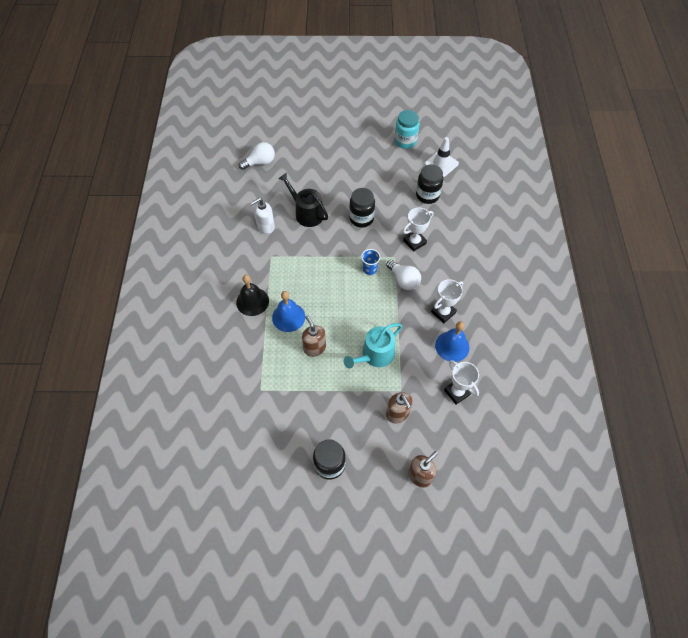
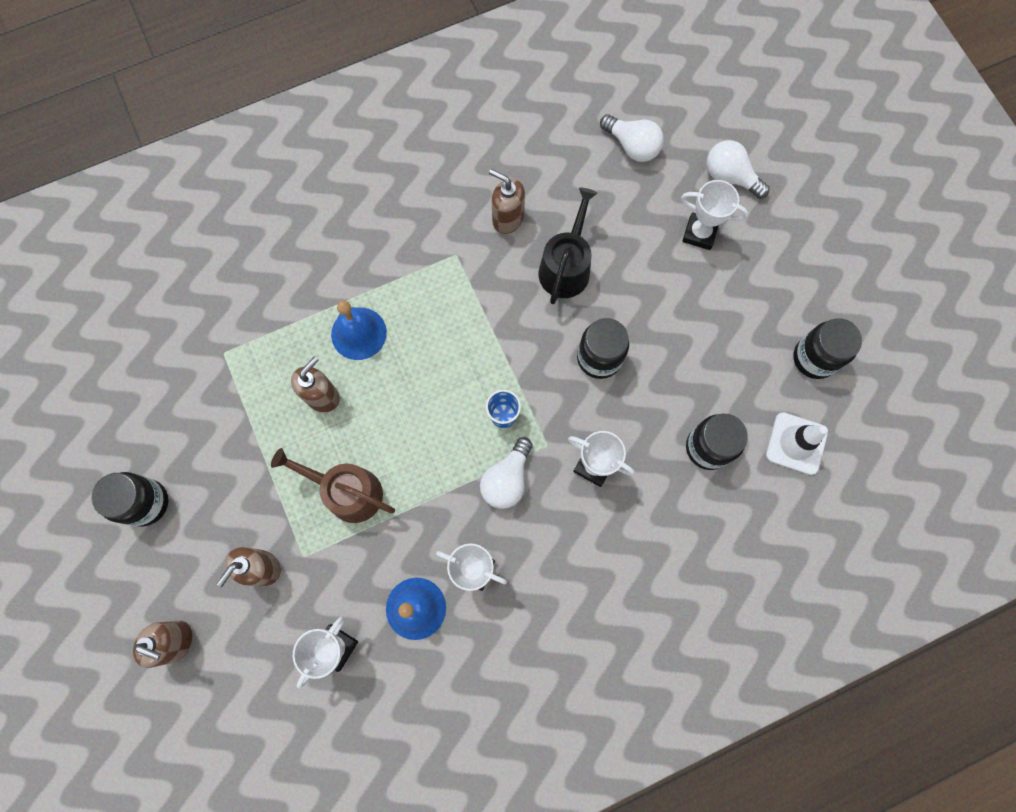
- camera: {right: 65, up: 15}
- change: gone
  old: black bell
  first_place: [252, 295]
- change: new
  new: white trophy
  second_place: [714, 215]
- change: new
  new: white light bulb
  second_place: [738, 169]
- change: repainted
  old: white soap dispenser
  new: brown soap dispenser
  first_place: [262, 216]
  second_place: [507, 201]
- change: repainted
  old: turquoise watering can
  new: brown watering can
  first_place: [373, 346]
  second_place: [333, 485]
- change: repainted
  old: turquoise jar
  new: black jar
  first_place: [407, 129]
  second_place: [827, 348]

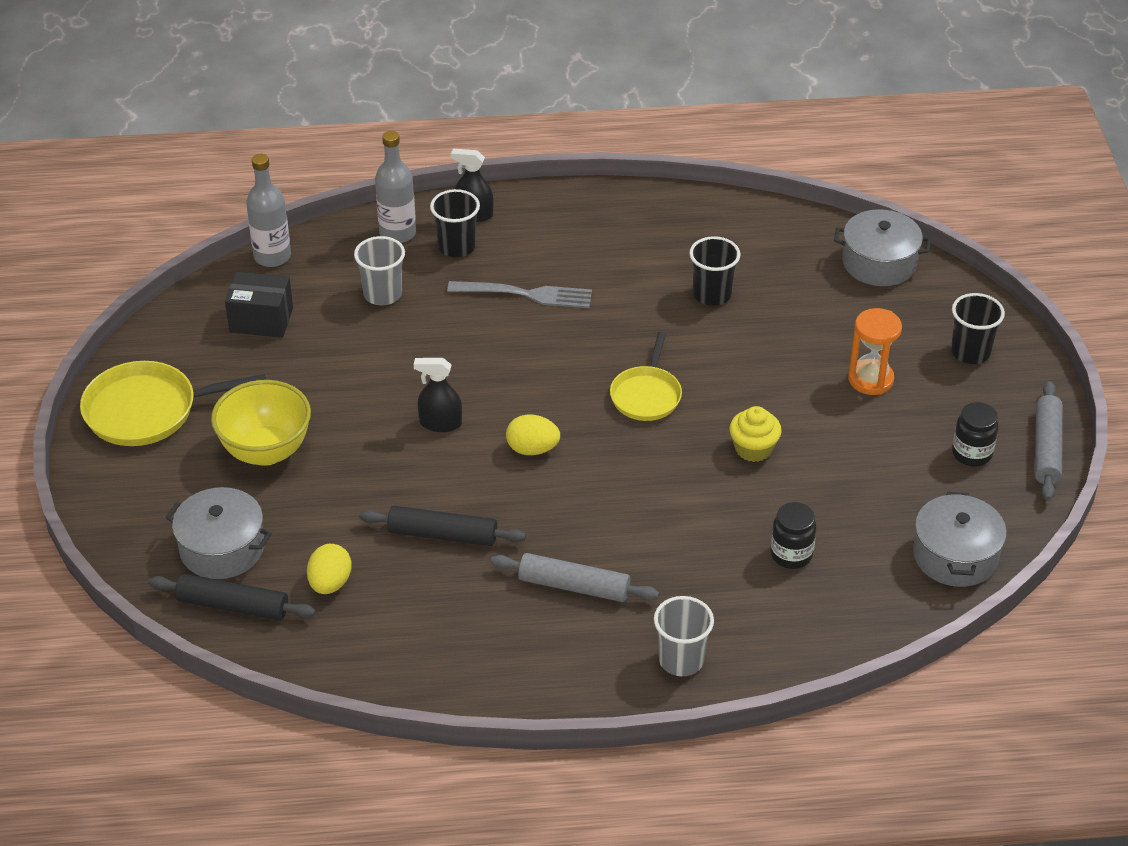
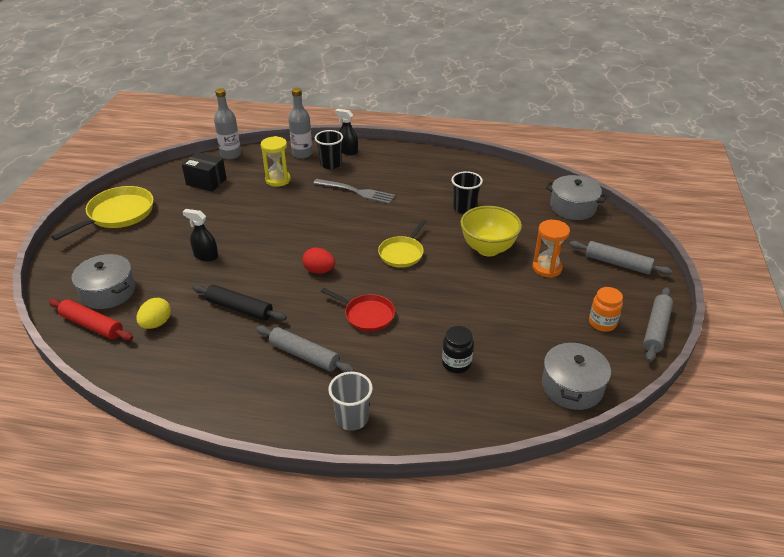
- camera: {right: 15, up: -5}
- change: gone
  old: yellow cupcake
  first_place: [755, 434]
- change: new
  new: red pan
  second_place: [358, 310]
- change: shifted
  old: yellow bowl
  first_place: [261, 423]
  second_place: [491, 231]
- change: shifted
  old: black spray bottle
  first_place: [438, 395]
  second_place: [200, 235]
- change: swapped
  old: grey cup
  new: yellow hourglass
  first_place: [379, 270]
  second_place: [276, 161]
- change: swapped
  old: black cup
  new: grey rolling pin
  first_place: [978, 328]
  second_place: [620, 258]
- change: repainted
  old: black rolling pin
  new: red rolling pin
  first_place: [232, 597]
  second_place: [91, 320]
- change: repainted
  old: yellow egg
  new: red egg
  first_place: [533, 434]
  second_place: [318, 260]
- change: repainted
  old: black jar
  new: orange jar
  first_place: [975, 434]
  second_place: [606, 309]
- change: rotated
  old: yellow pan
  first_place: [173, 403]
  second_place: [102, 213]
  degrees: 120

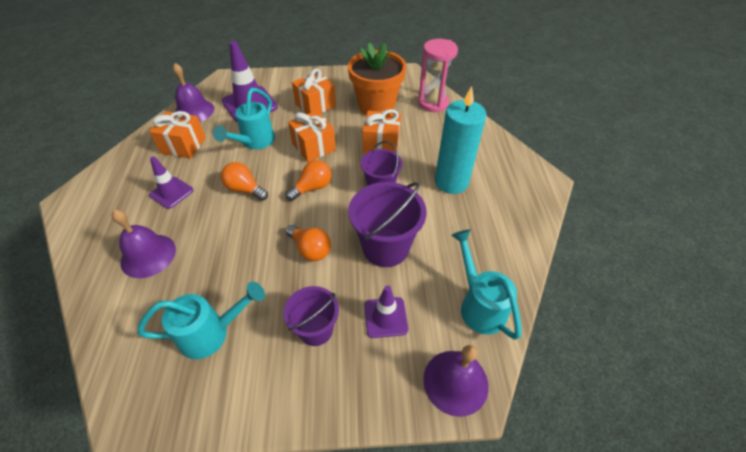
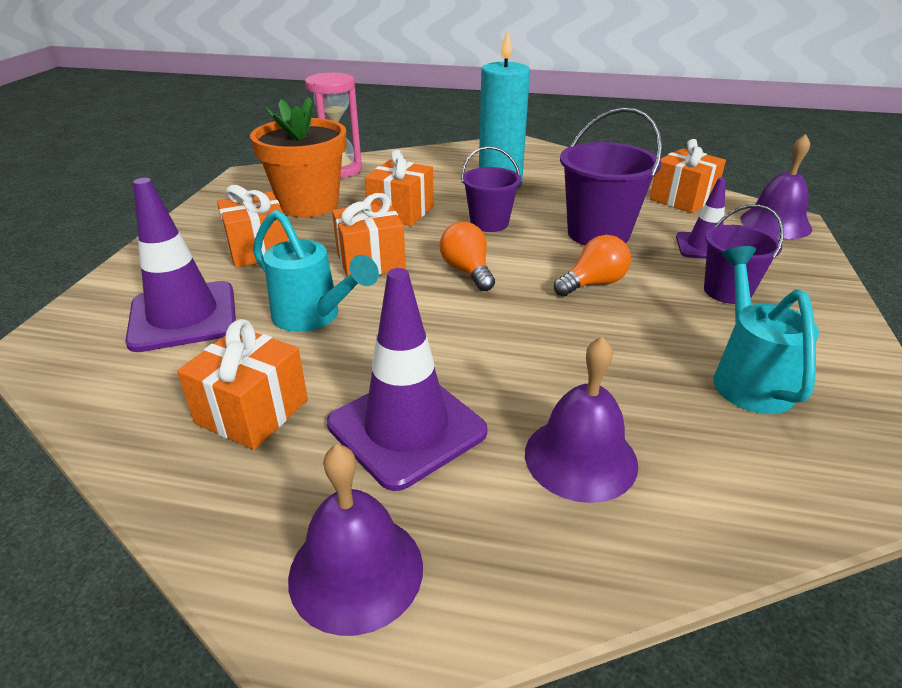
- camera: {right: -75, up: -15}
- change: gone
  old: orange light bulb
  first_place: [244, 181]
- change: shifted
  old: purple bell
  first_place: [193, 92]
  second_place: [355, 540]
- change: swapped
  old: turquoise watering can
  new: orange gift
  first_place: [486, 284]
  second_place: [688, 176]
- change: scaled
  old: purple traffic cone
  first_place: [171, 182]
  second_place: [407, 379]
  factor: 1.68

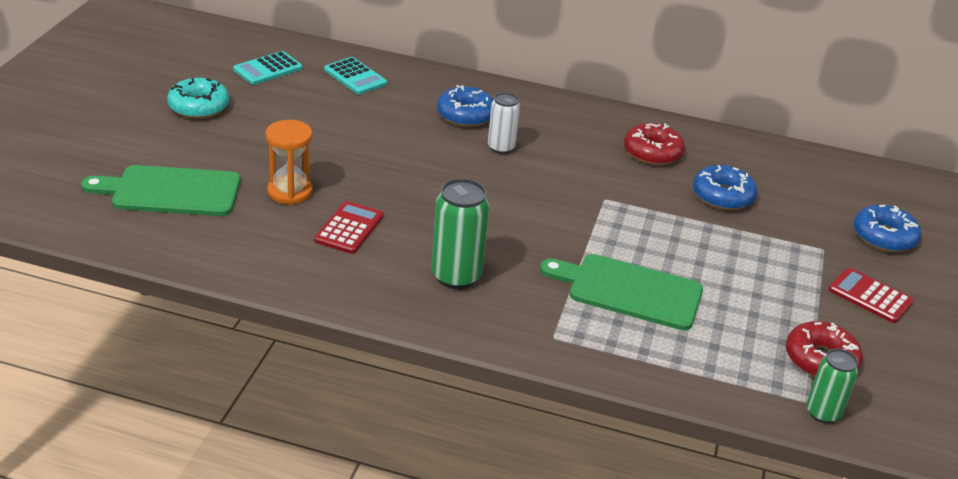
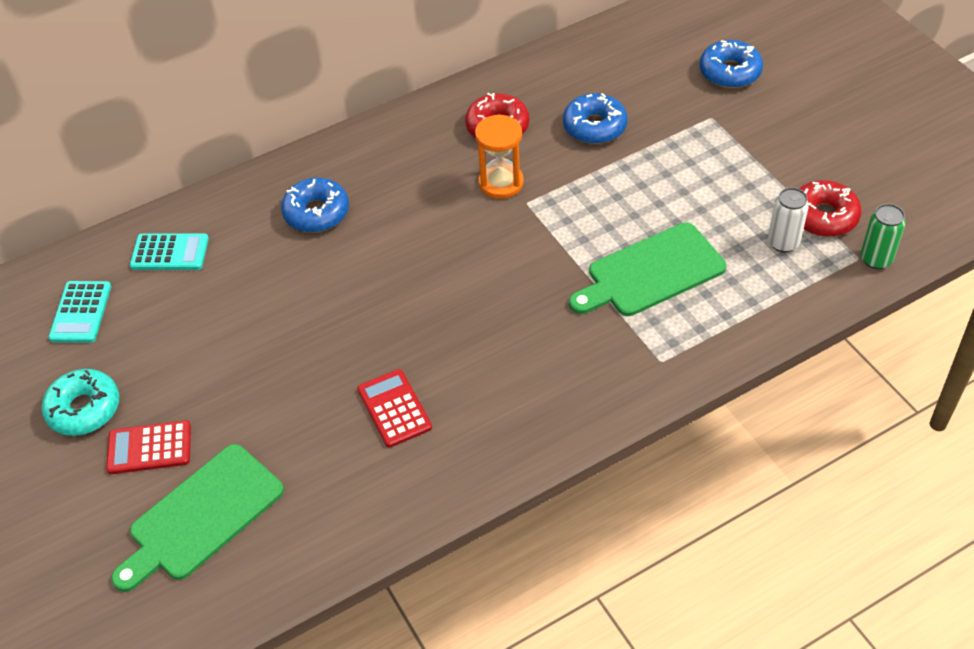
- camera: {right: -40, up: 15}
- change: gone
  old: green can
  first_place: [460, 233]
- change: shifted
  old: orange hourglass
  first_place: [289, 162]
  second_place: [499, 156]
- change: shifted
  old: white can
  first_place: [504, 123]
  second_place: [788, 220]
- change: shifted
  old: red calculator
  first_place: [871, 295]
  second_place: [148, 447]

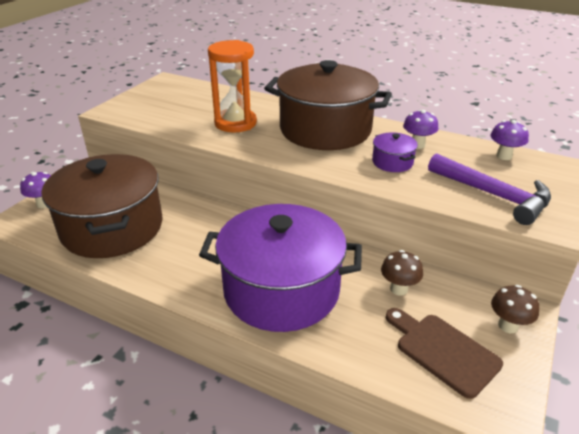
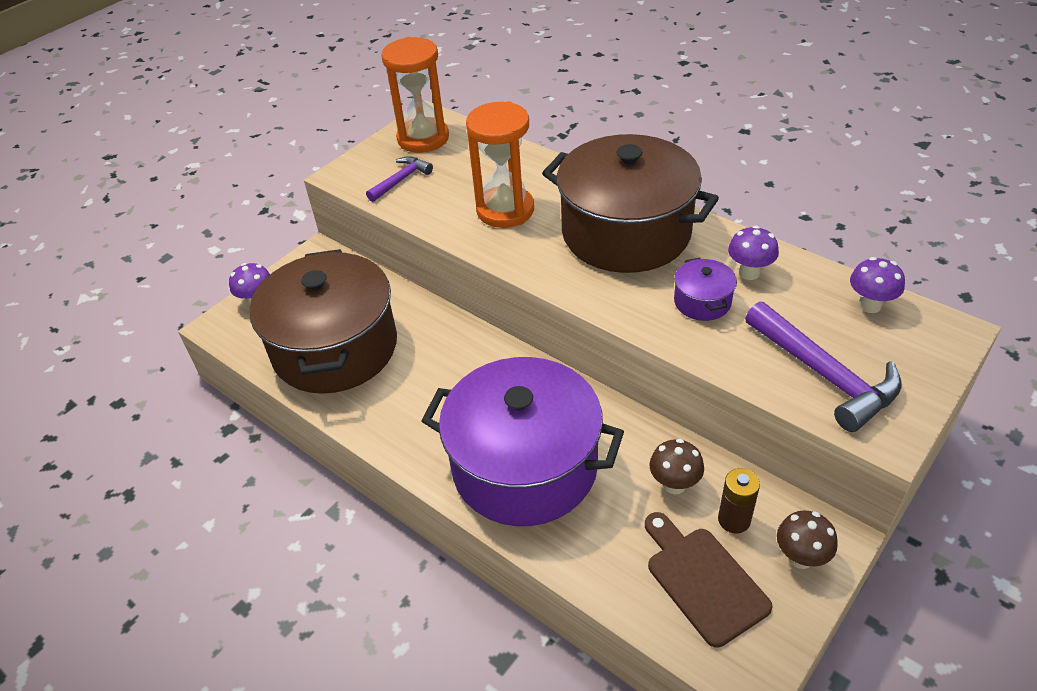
- camera: {right: 15, up: 10}
- change: new
  new: purple hammer
  second_place: [399, 179]
- change: new
  new: orange hourglass
  second_place: [415, 95]
- change: new
  new: brown battery
  second_place: [739, 500]

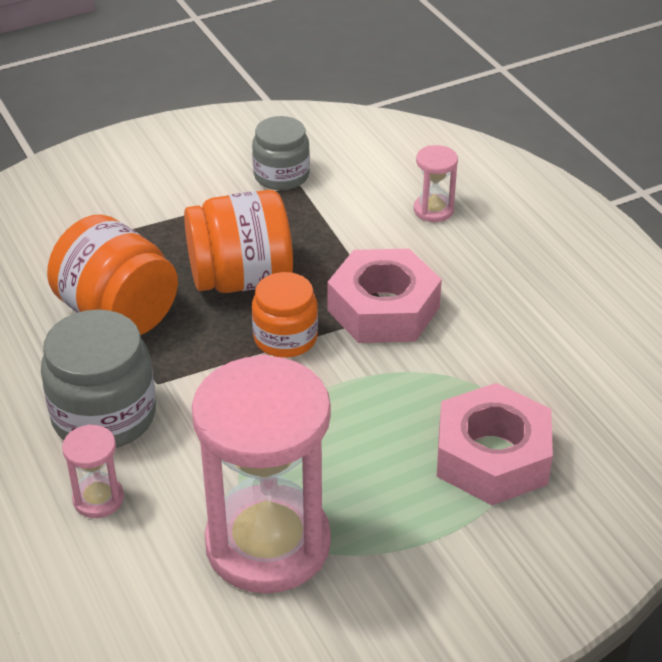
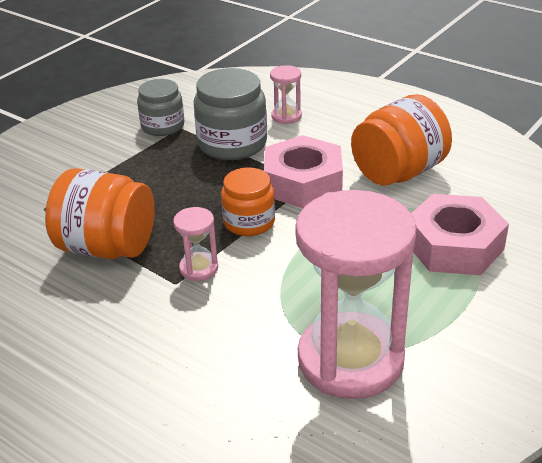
- camera: {right: -25, up: -5}
- change: shifted
  old: grey jar
  first_place: [98, 378]
  second_place: [230, 114]
- change: shifted
  old: pink hourglass
  first_place: [93, 471]
  second_place: [195, 244]
- change: shifted
  old: orange jar
  first_place: [238, 241]
  second_place: [401, 139]

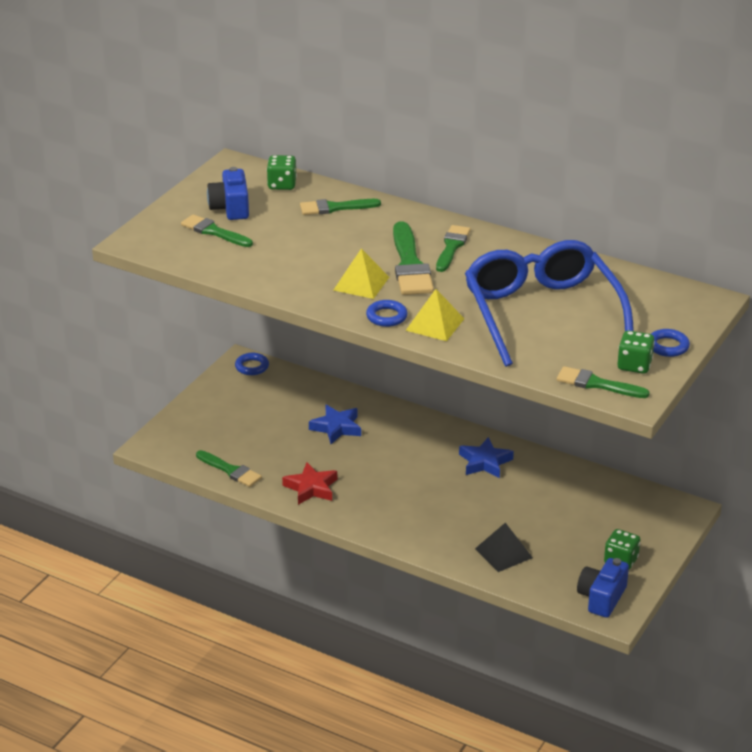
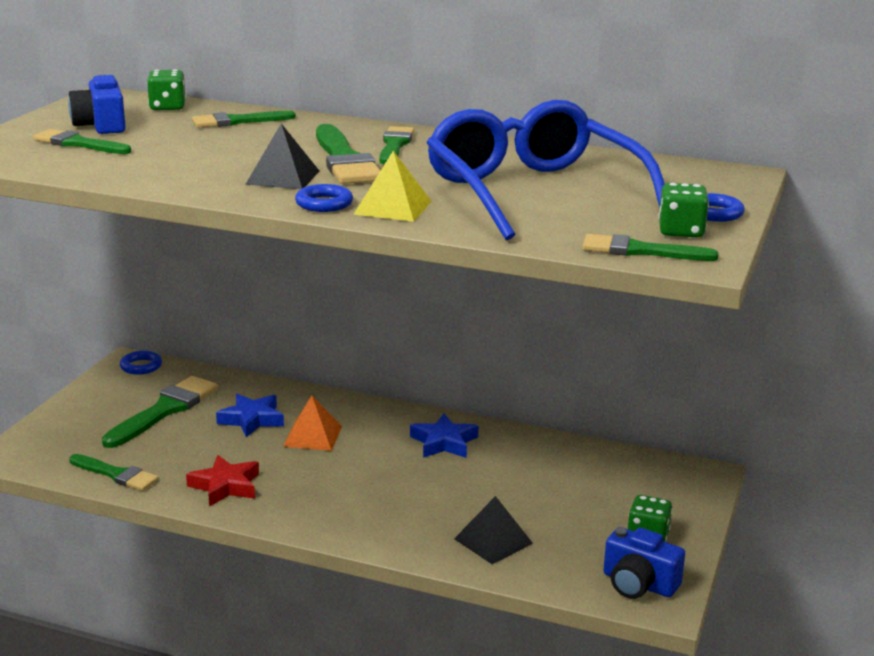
- camera: {right: -10, up: -10}
- change: new
  new: green brush
  second_place: [160, 412]
- change: new
  new: orange pyramid
  second_place: [312, 423]
- change: repainted
  old: yellow pyramid
  new: black pyramid
  first_place: [361, 274]
  second_place: [282, 156]
- change: rotated
  old: blue camera
  first_place: [603, 588]
  second_place: [644, 563]
  degrees: -75

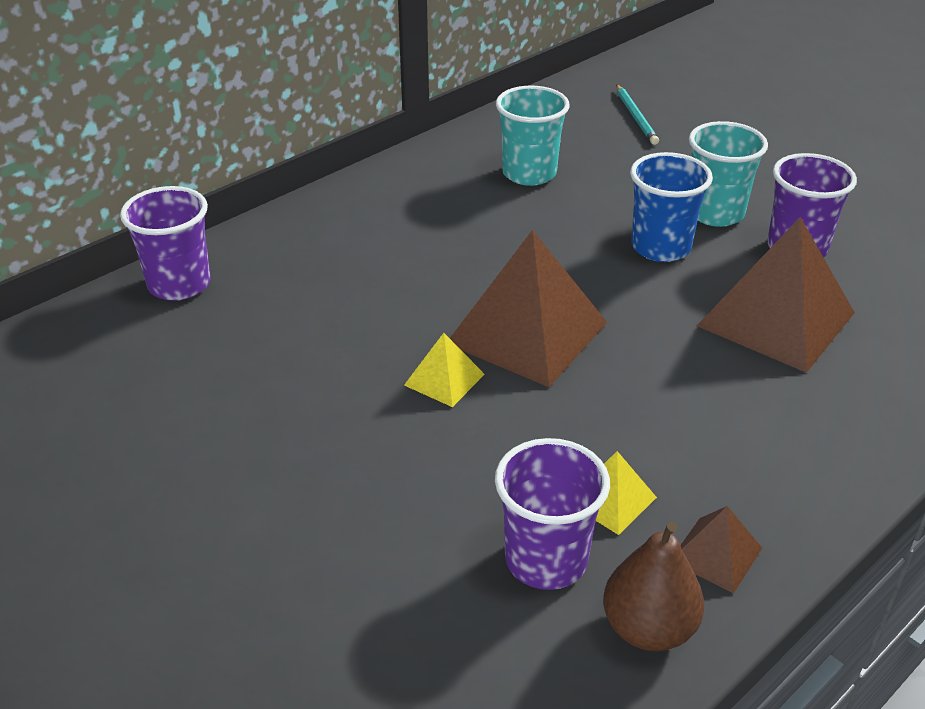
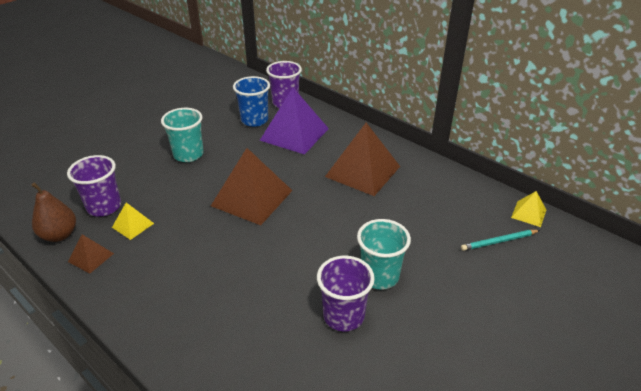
- camera: {right: 85, up: 0}
- change: new
  new: purple pyramid
  second_place: [294, 121]
- change: shifted
  old: yellow pyramid
  first_place: [444, 370]
  second_place: [528, 209]
- change: shifted
  old: turquoise cup
  first_place: [533, 136]
  second_place: [182, 135]
- change: shifted
  old: blue cup
  first_place: [671, 207]
  second_place: [251, 101]
- change: shifted
  old: brown pyramid
  first_place: [776, 295]
  second_place: [362, 159]

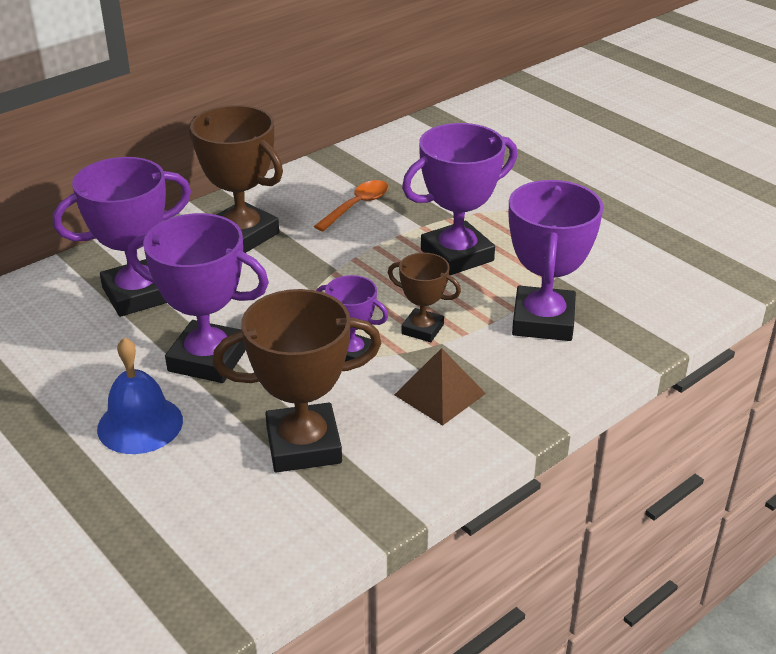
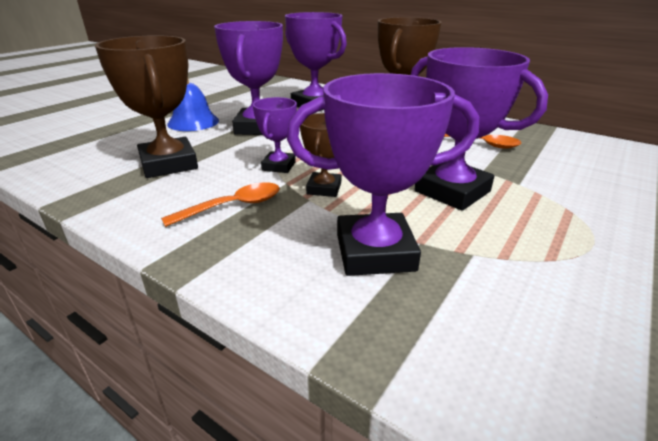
- camera: {right: 75, up: -5}
- change: swapped
  old: brown pyramid
  new: orange spoon
  first_place: [440, 387]
  second_place: [220, 204]

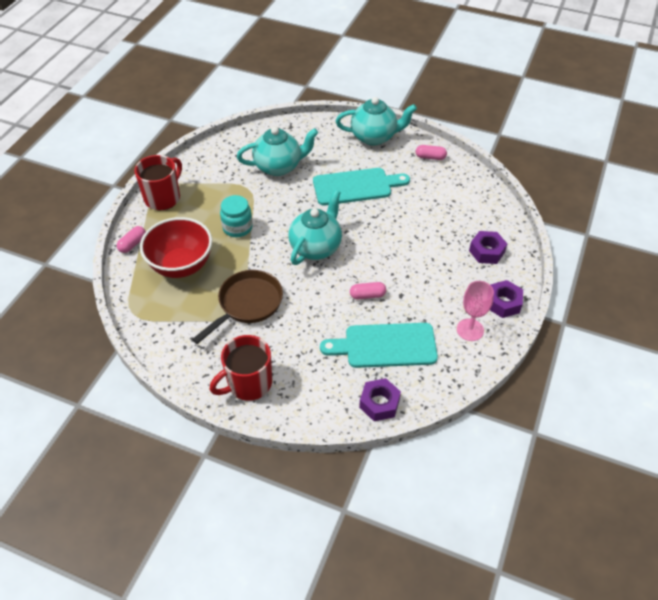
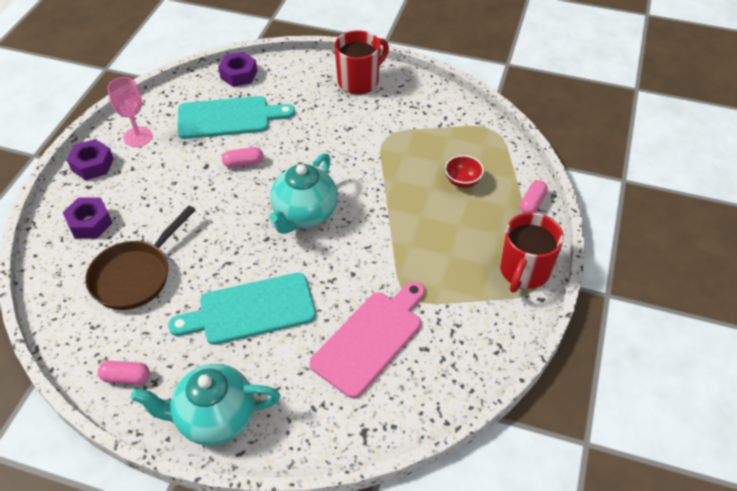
- camera: {right: 175, up: 0}
- change: gone
  old: turquoise jar
  first_place: [236, 216]
- change: shifted
  old: brown pan
  first_place: [237, 307]
  second_place: [140, 258]
- change: swapped
  old: turquoise teapot
  new: pink cutting board
  first_place: [277, 151]
  second_place: [367, 339]
- change: scaled
  old: red bowl
  first_place: [176, 247]
  second_place: [464, 171]
  factor: 0.47

